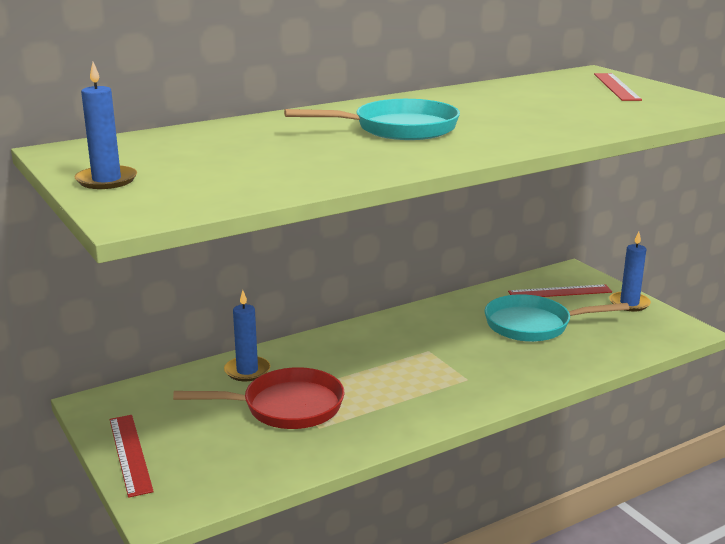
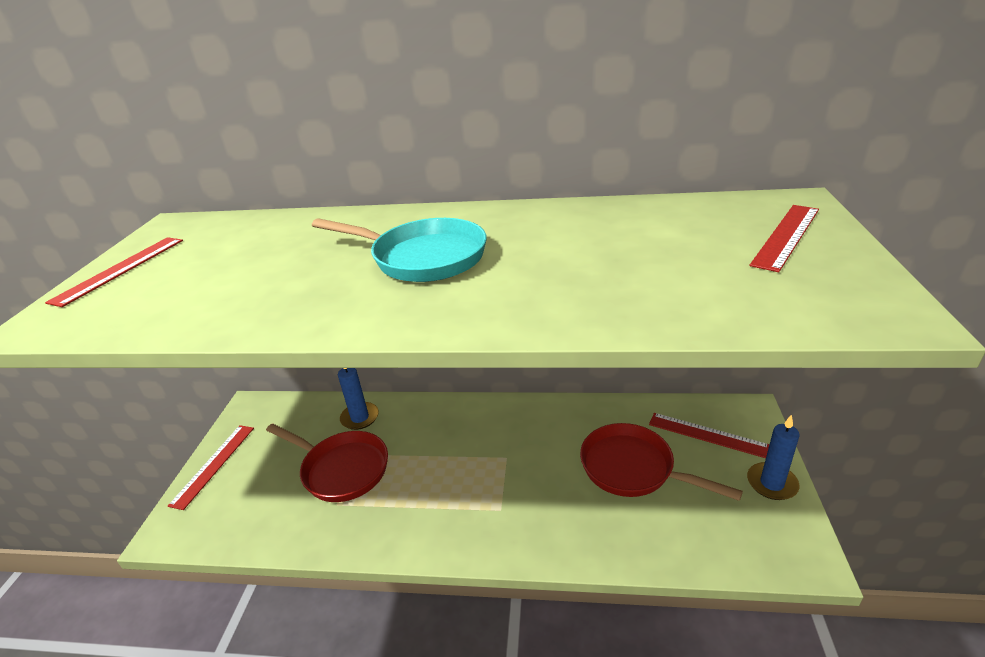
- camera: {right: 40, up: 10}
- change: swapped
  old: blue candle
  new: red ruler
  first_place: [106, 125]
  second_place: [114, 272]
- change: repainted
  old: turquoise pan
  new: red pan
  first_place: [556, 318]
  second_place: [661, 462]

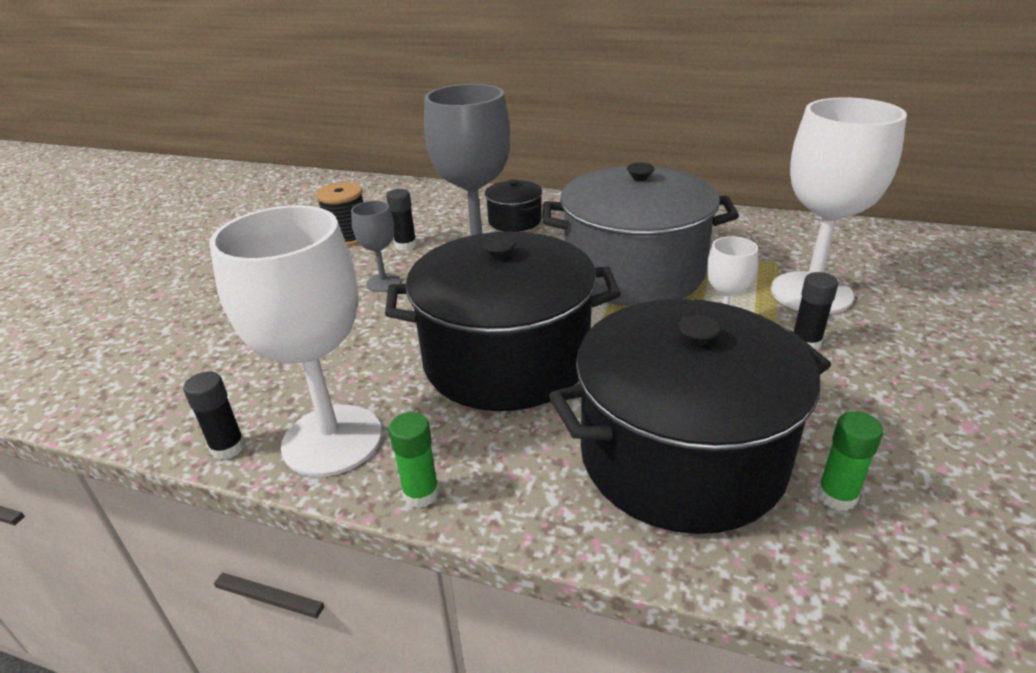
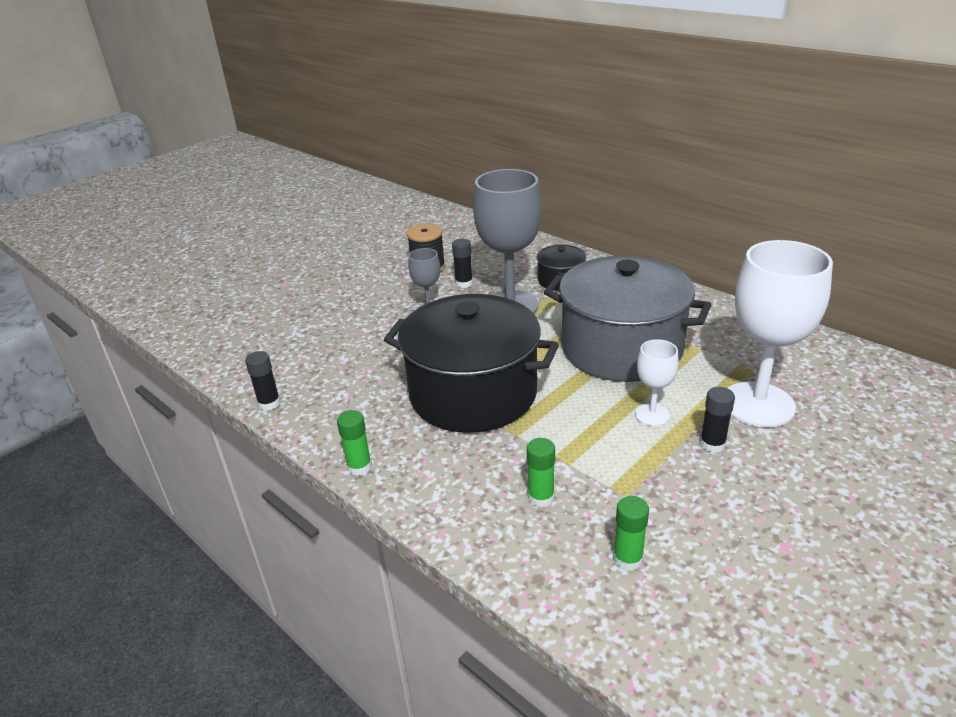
- camera: {right: 25, up: 0}
- change: gone
  old: white goblet
  first_place: [295, 341]
- change: swapped
  old: black pot
  new: green glue stick
  first_place: [690, 416]
  second_place: [541, 472]

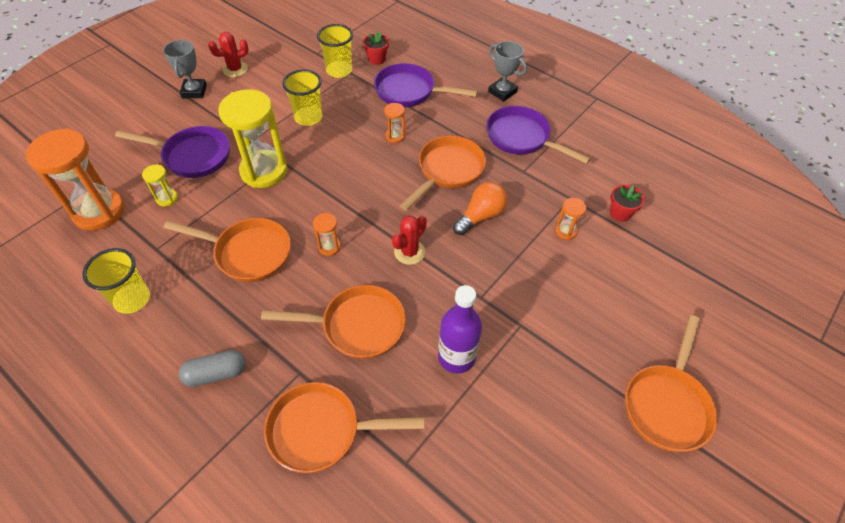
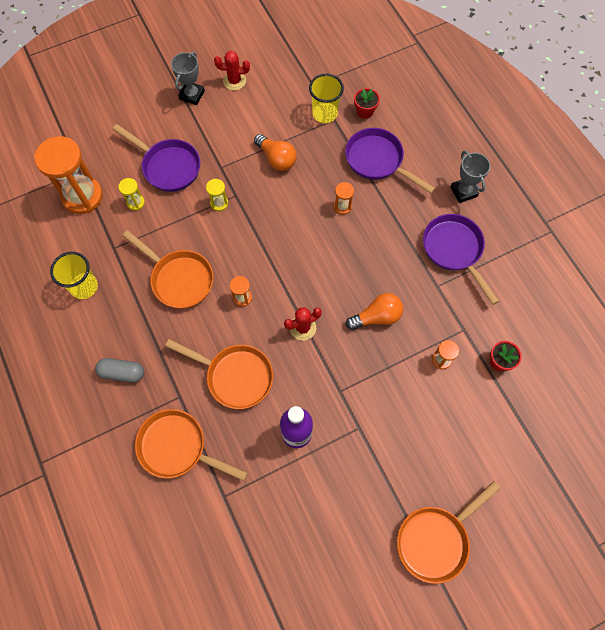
- camera: {right: 25, up: 15}
- change: gone
  old: orange pan
  first_place: [443, 173]
- change: swapped
  old: yellow cup
  new: orange light bulb
  first_place: [302, 97]
  second_place: [275, 152]
- change: scaled
  old: yellow hourglass
  first_place: [252, 138]
  second_place: [217, 195]
  factor: 0.44

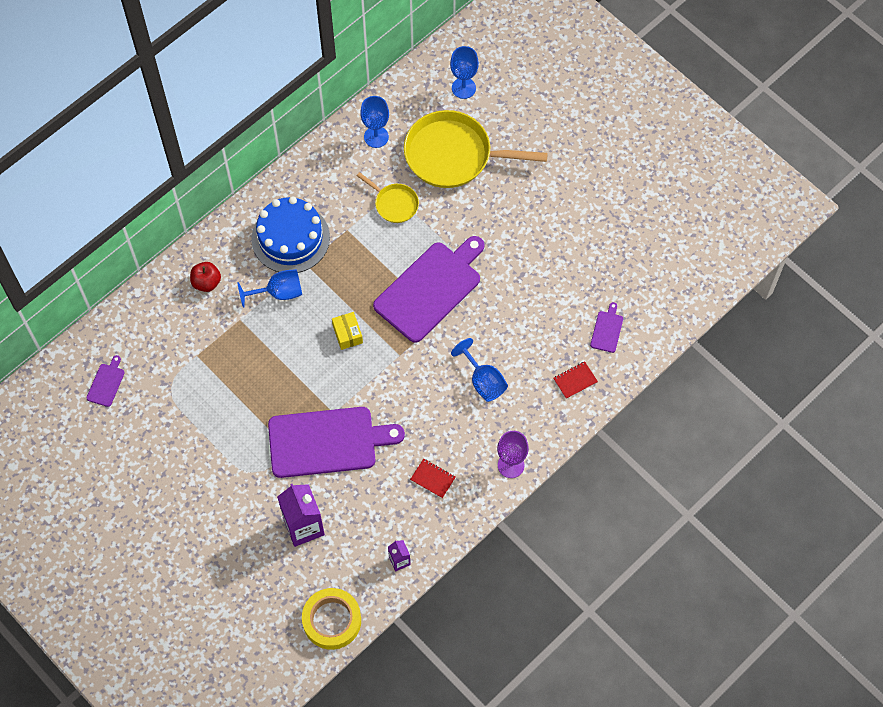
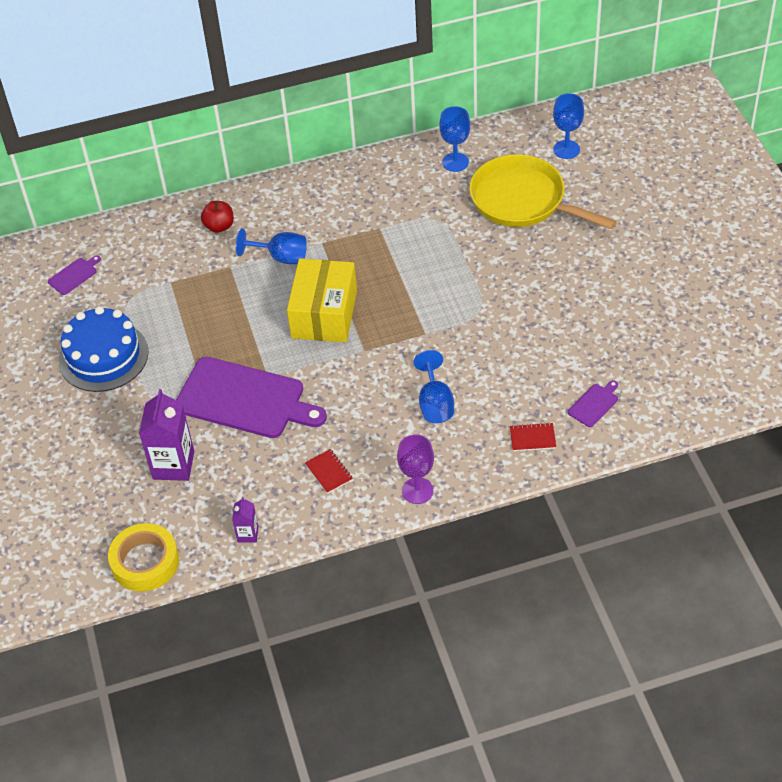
- camera: {right: 30, up: -15}
- change: gone
  old: yellow pan
  first_place: [388, 197]
- change: gone
  old: purple cutting board
  first_place: [428, 289]
- change: shifted
  old: blue cake
  first_place: [291, 234]
  second_place: [104, 349]
- change: scaled
  old: yellow box
  first_place: [347, 331]
  second_place: [322, 300]
  factor: 2.21

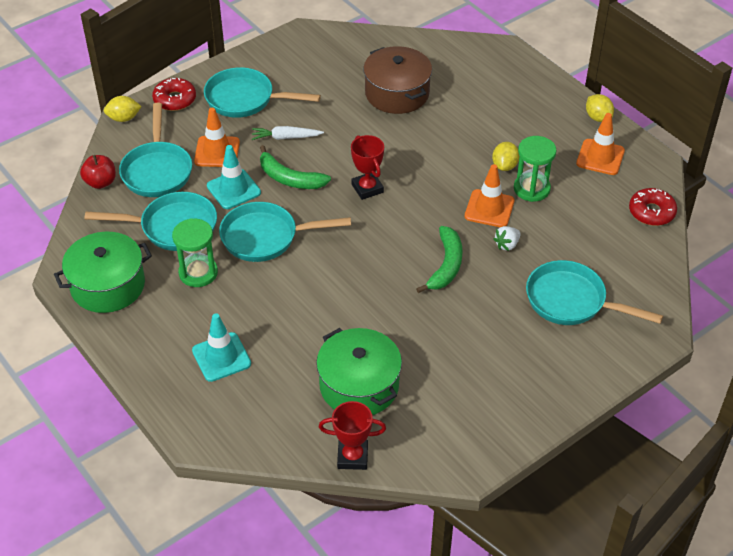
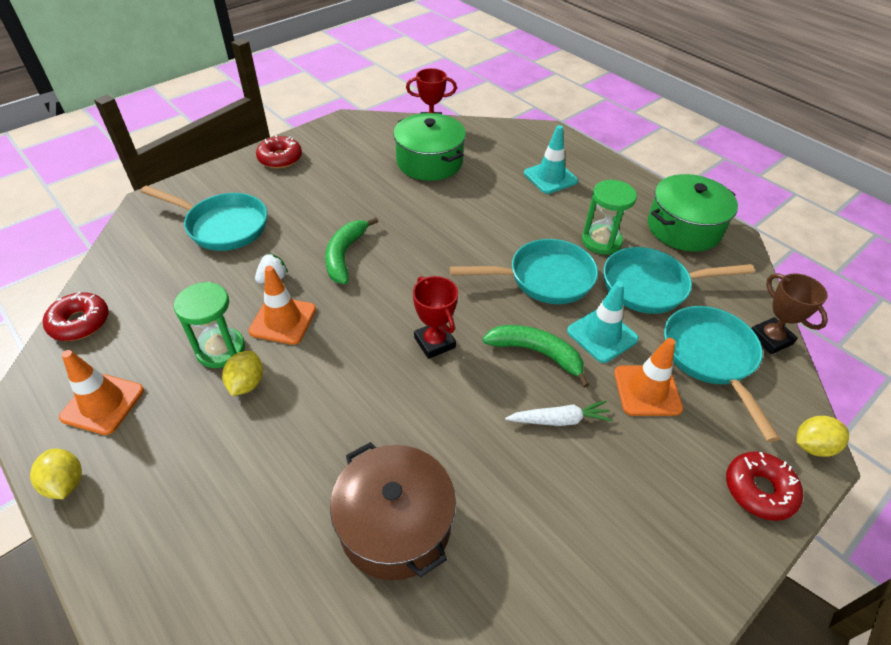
- camera: {right: 175, up: 0}
- change: gone
  old: turquoise pan
  first_place: [262, 92]
- change: new
  new: red donut
  second_place: [279, 152]
- change: swapped
  old: red apple
  new: brown trophy
  first_place: [98, 172]
  second_place: [789, 313]

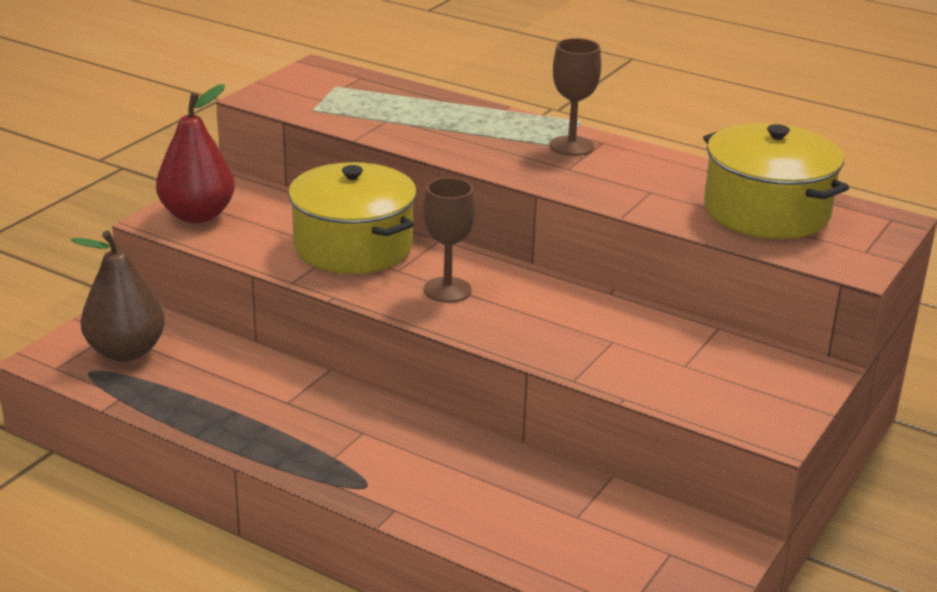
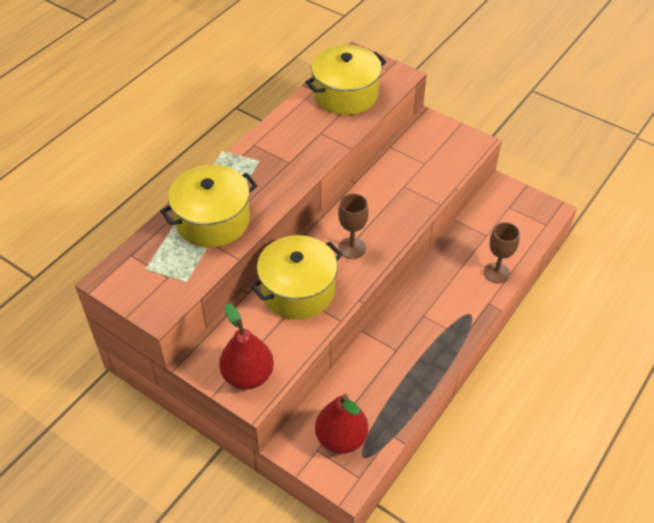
- camera: {right: -85, up: 20}
- change: new
  new: yellow pot
  second_place: [208, 206]
- change: shifted
  old: brown goblet
  first_place: [575, 97]
  second_place: [501, 253]
- change: repainted
  old: brown pear
  new: red pear
  first_place: [118, 296]
  second_place: [341, 424]

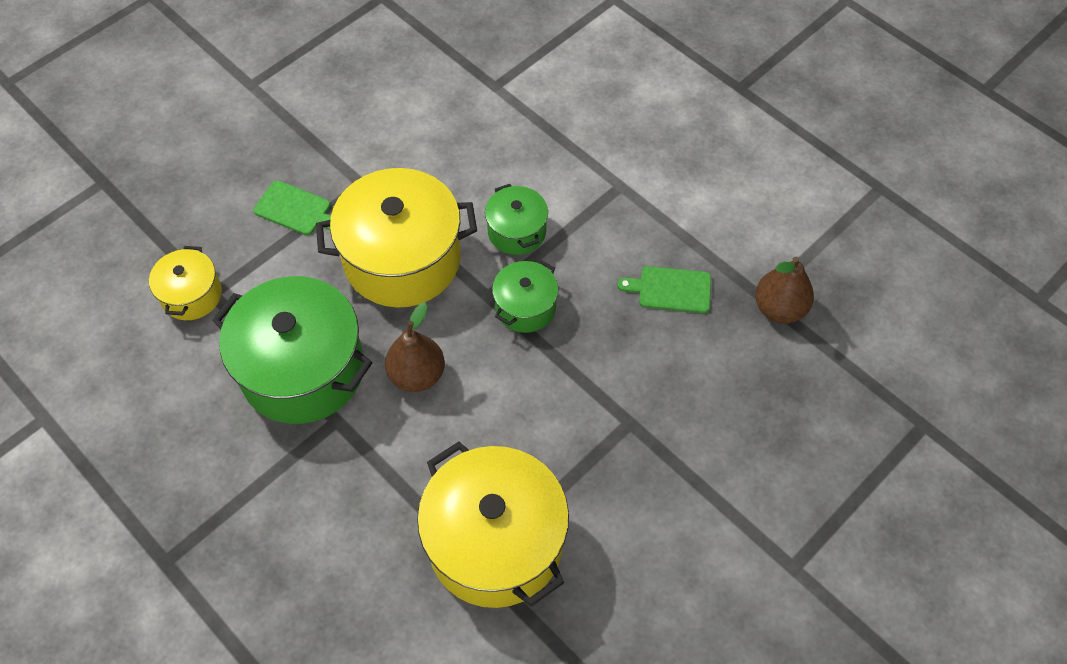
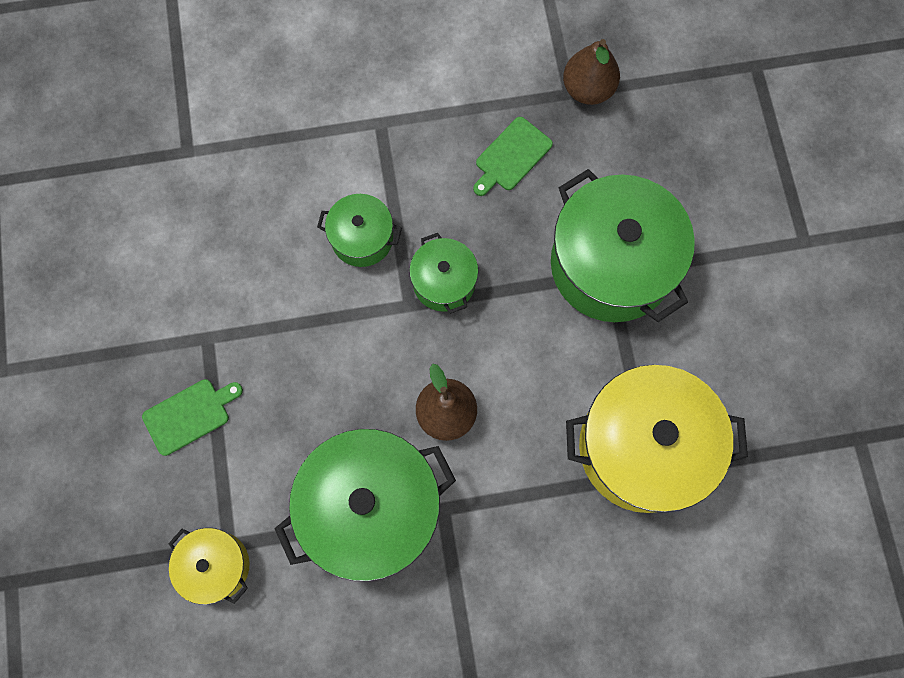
- camera: {right: -55, up: 15}
- change: gone
  old: yellow pot
  first_place: [396, 238]
- change: new
  new: green pot
  second_place: [623, 245]

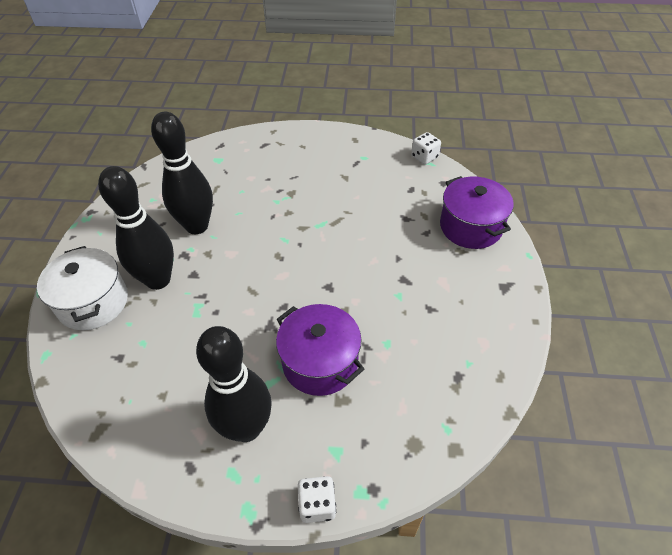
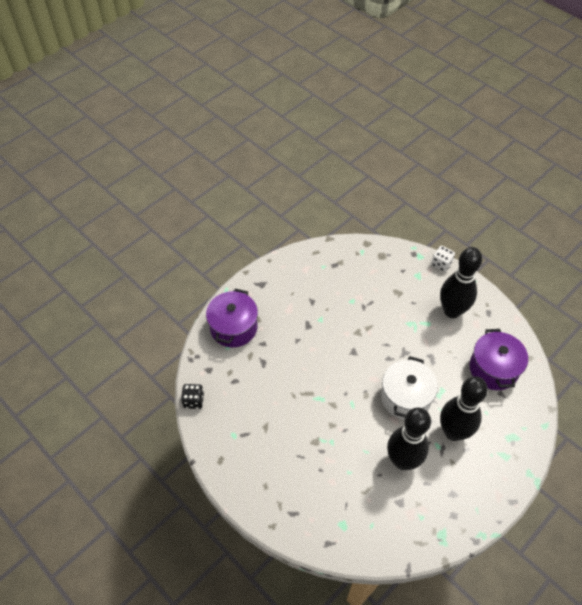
- camera: {right: -140, up: 5}
- change: shifted
  old: white pot
  first_place: [82, 288]
  second_place: [409, 388]
- change: shifted
  old: purple pot
  first_place: [320, 350]
  second_place: [498, 359]
- change: repainted
  old: white dice
  new: black dice
  first_place: [426, 148]
  second_place: [192, 396]

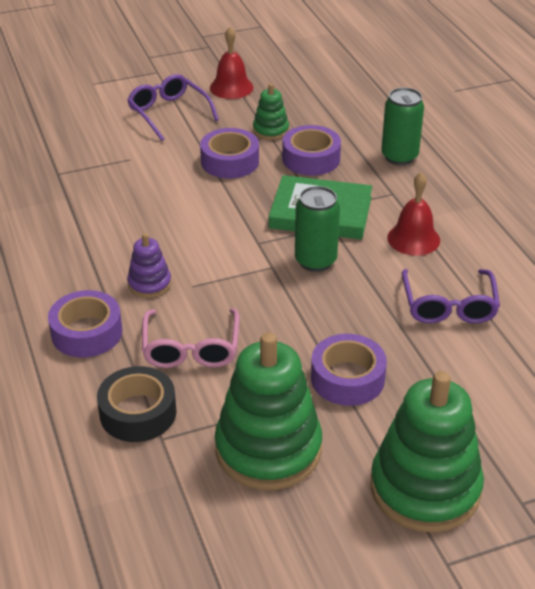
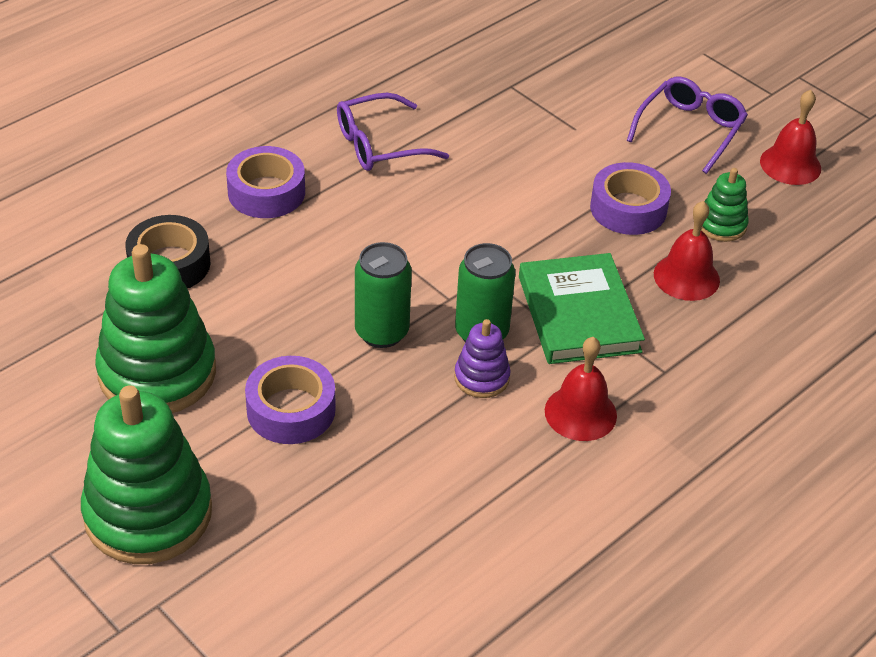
- camera: {right: 65, up: 5}
- change: gone
  old: pink glasses
  first_place: [190, 338]
- change: shifted
  old: purple stacking toy
  first_place: [149, 265]
  second_place: [482, 358]
- change: shifted
  old: green can
  first_place: [402, 126]
  second_place: [383, 295]
- change: shifted
  old: purple glasses
  first_place: [451, 296]
  second_place: [393, 132]
- change: swapped
  old: purple tape
  new: red bell
  first_place: [311, 150]
  second_place: [687, 251]

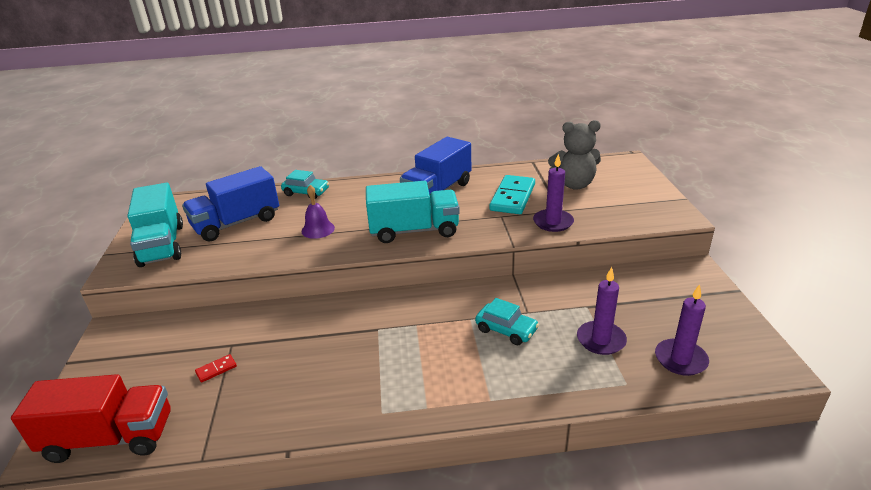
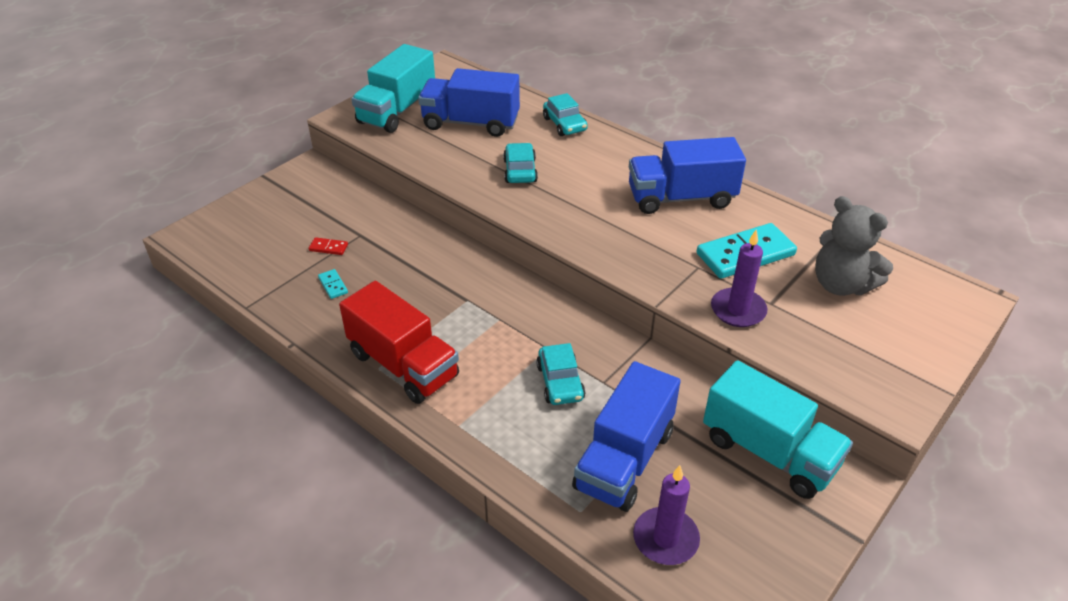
- camera: {right: 45, up: 10}
- change: new
  new: turquoise domino
  second_place: [333, 284]
- change: shifted
  old: red truck
  first_place: [91, 418]
  second_place: [399, 342]
- change: shifted
  old: turquoise truck
  first_place: [413, 212]
  second_place: [778, 429]
- change: swapped
  old: purple bell
  new: turquoise car
  first_place: [318, 212]
  second_place: [520, 163]
- change: swapped
  old: purple candle
  new: blue truck
  first_place: [602, 311]
  second_place: [626, 436]

